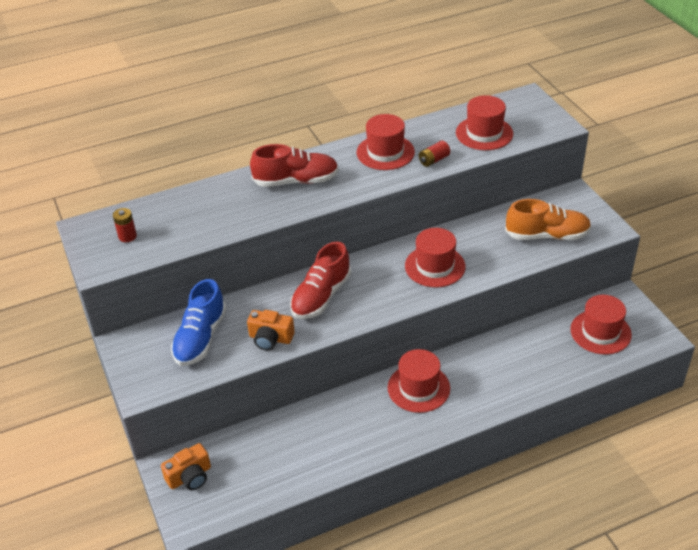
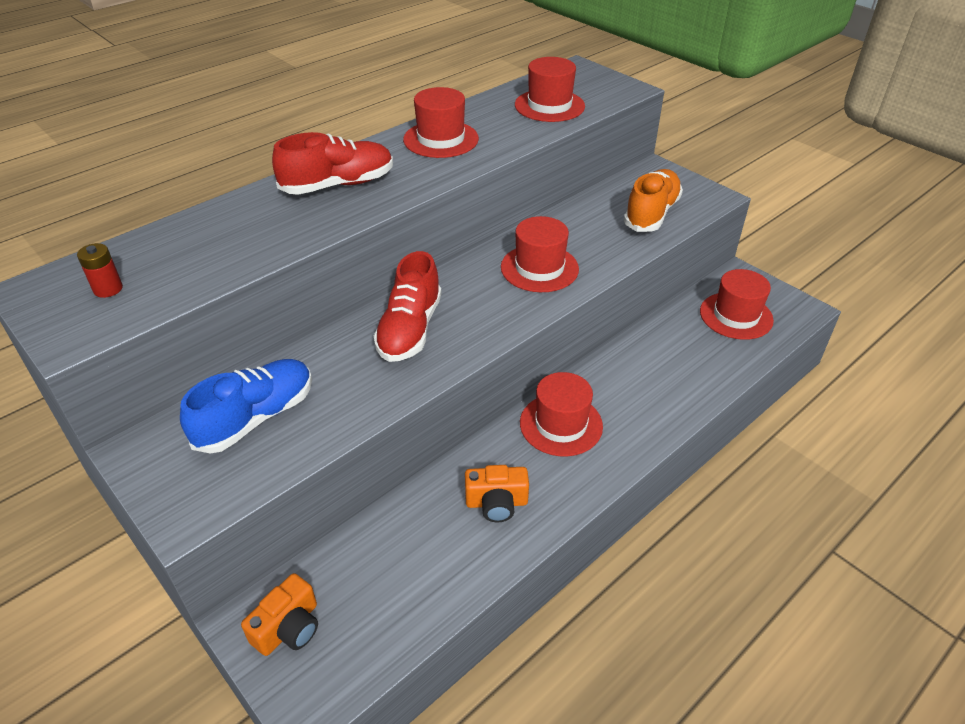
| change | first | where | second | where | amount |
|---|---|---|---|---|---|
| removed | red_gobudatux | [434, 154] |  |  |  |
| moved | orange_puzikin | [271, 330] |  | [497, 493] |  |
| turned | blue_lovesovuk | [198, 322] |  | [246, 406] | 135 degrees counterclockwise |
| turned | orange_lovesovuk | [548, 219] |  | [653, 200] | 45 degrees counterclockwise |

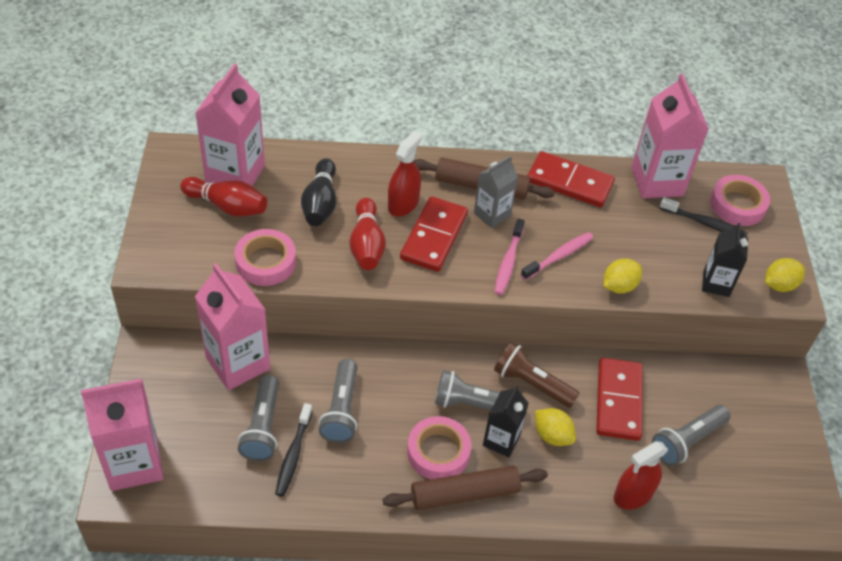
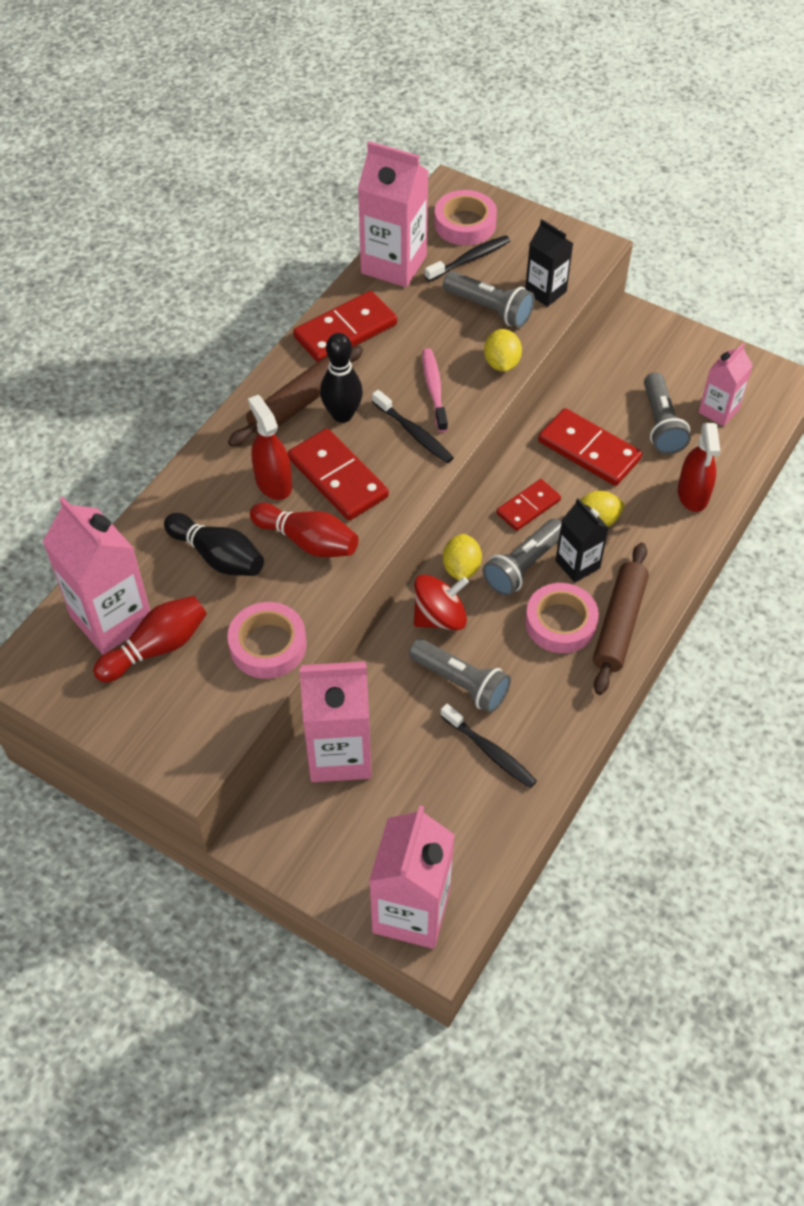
| change | first | where | second | where | amount |
|---|---|---|---|---|---|
| added |  |  | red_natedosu | [441, 602] |  |
| added |  |  | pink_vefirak | [726, 385] |  |
| moved | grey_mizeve | [258, 418] |  | [489, 299] |  |
| moved | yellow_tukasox | [785, 275] |  | [462, 557] |  |
| replaced | grey_vefirak | [496, 192] | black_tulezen | [341, 378] |  |
| replaced | brown_mizeve | [537, 375] | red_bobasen | [528, 505] |  |
| recoloured | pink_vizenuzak | [509, 257] | black_vizenuzak | [413, 426] |  |

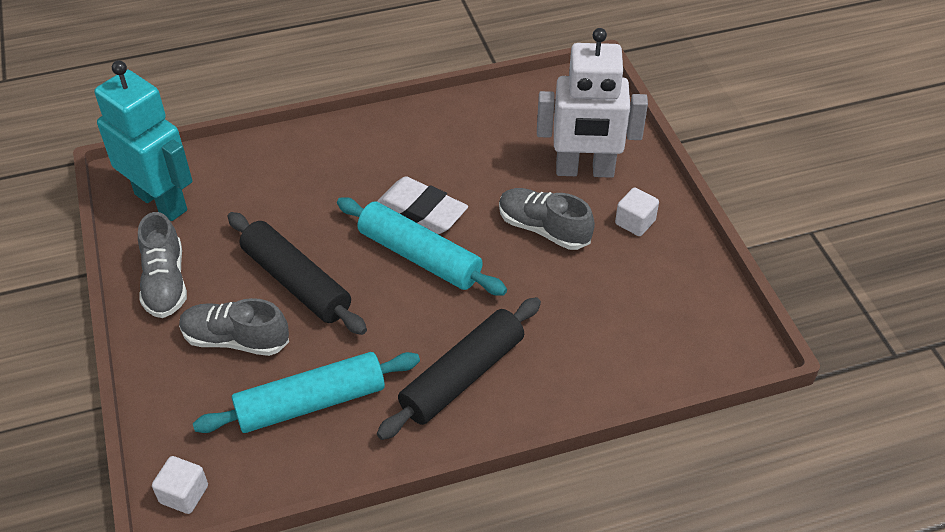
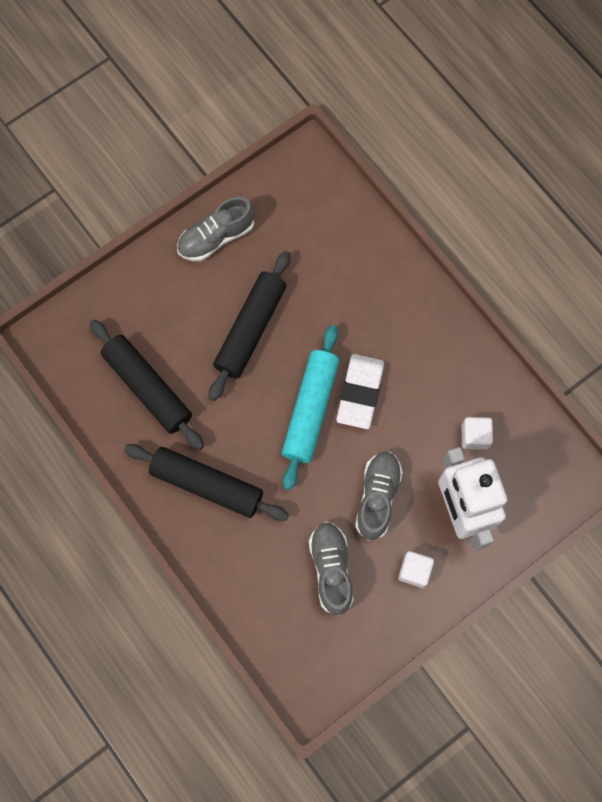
| change | first | where | second | where | amount |
|---|---|---|---|---|---|
| removed | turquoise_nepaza | [143, 141] |  |  |  |
| moved | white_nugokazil | [180, 485] |  | [477, 433] |  |
| moved | grey_lovesovuk | [234, 327] |  | [331, 568] |  |
| recoloured | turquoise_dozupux | [306, 392] | black_dozupux | [147, 385] |  |

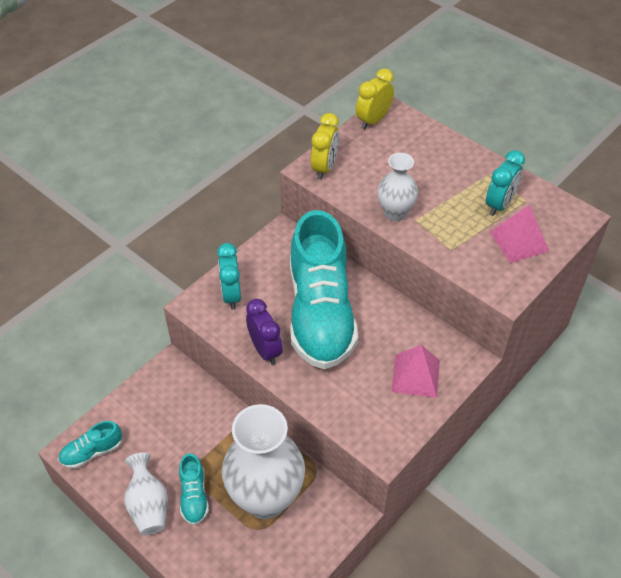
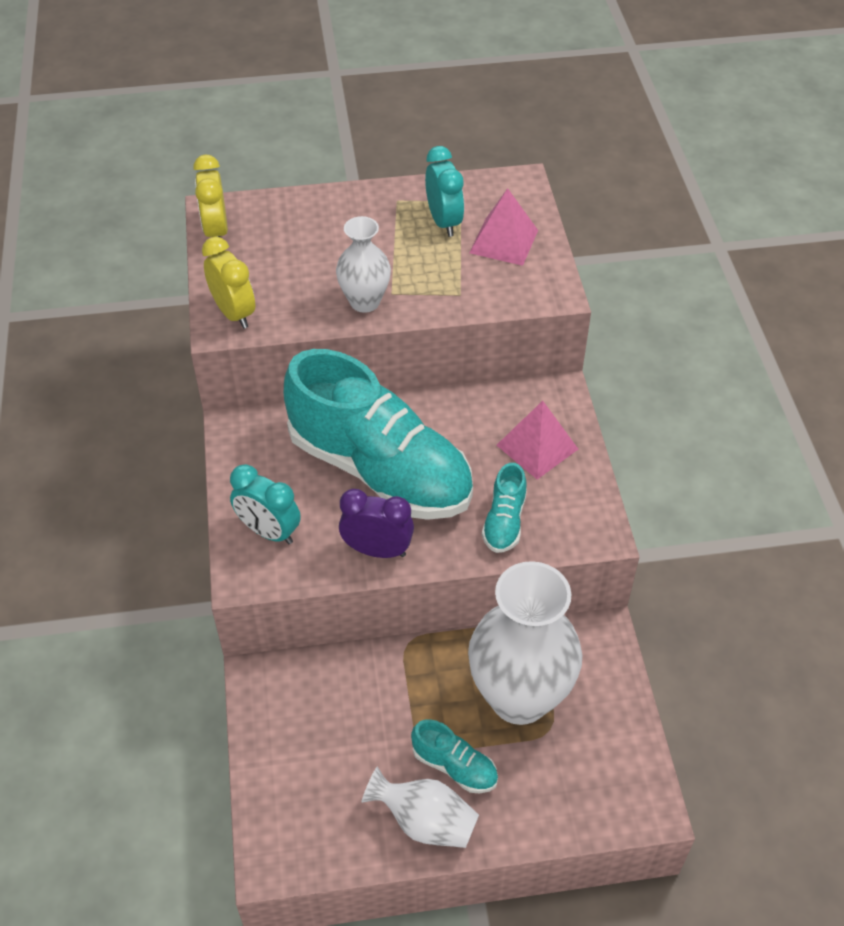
| change | first | where | second | where | amount |
|---|---|---|---|---|---|
| moved | turquoise_lovesovuk | [90, 445] |  | [504, 508] |  |

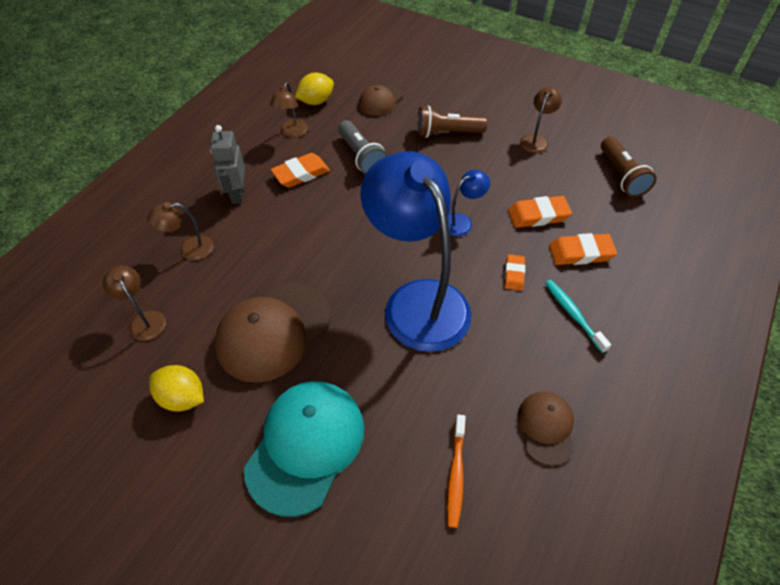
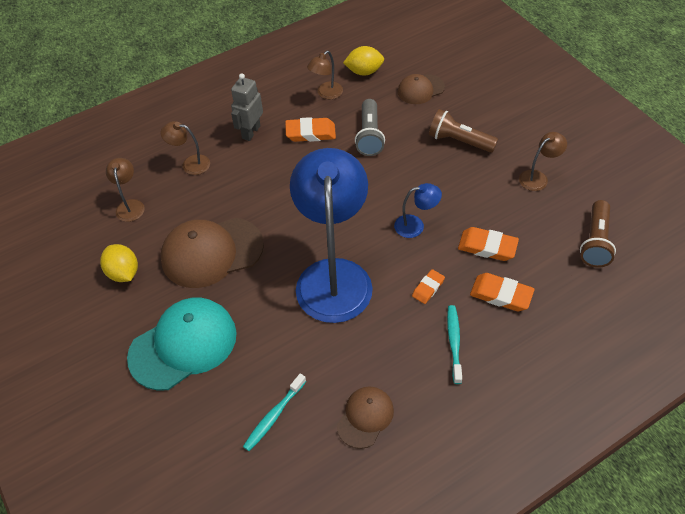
| change | first | where | second | where | amount |
|---|---|---|---|---|---|
| recoloured | orange_vizenuzak | [456, 471] | turquoise_vizenuzak | [274, 412] |  |

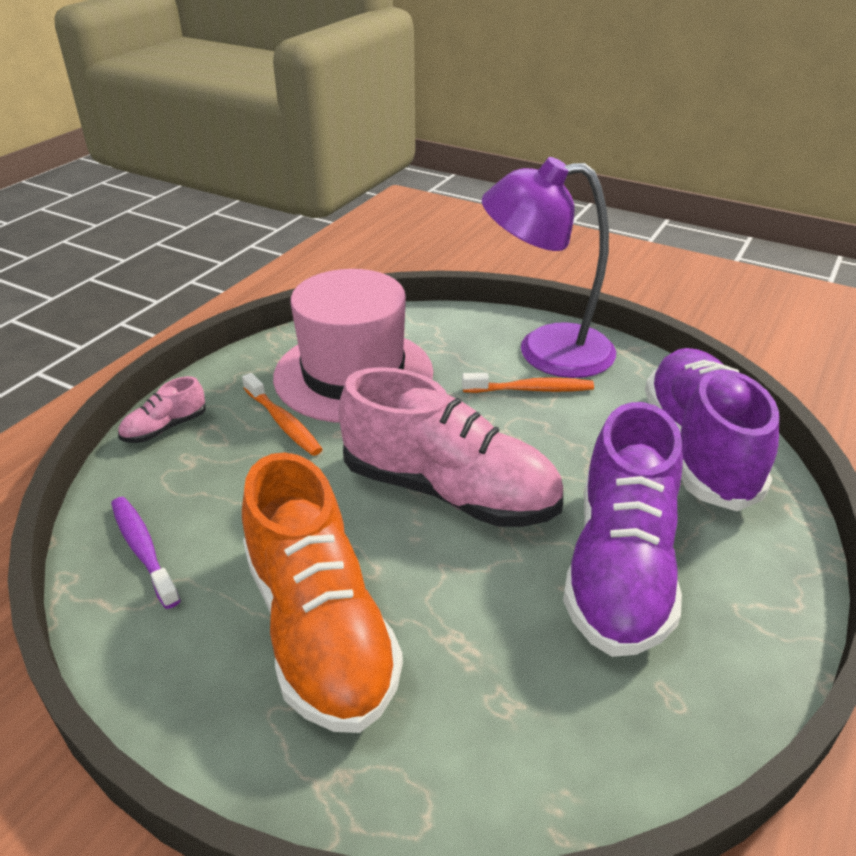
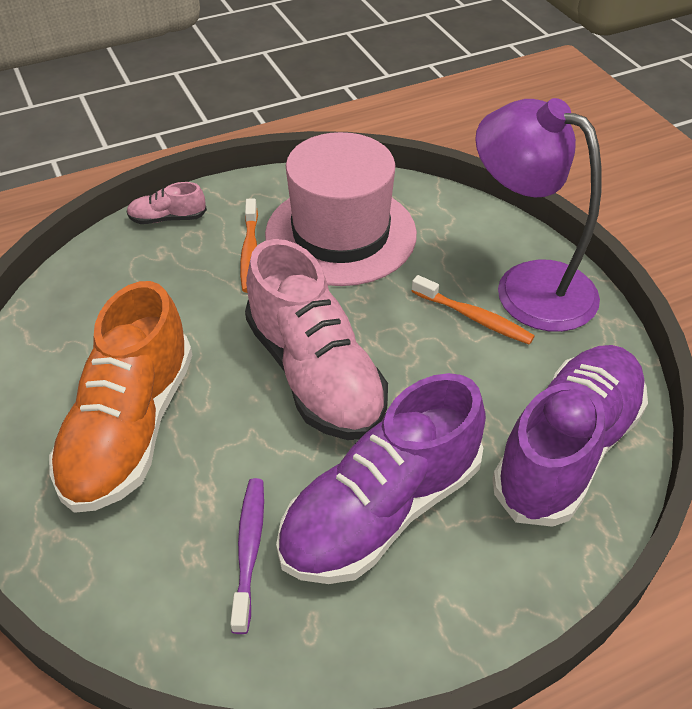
| change | first | where | second | where | amount |
|---|---|---|---|---|---|
| moved | purple_vizenuzak | [146, 553] |  | [247, 556] |  |

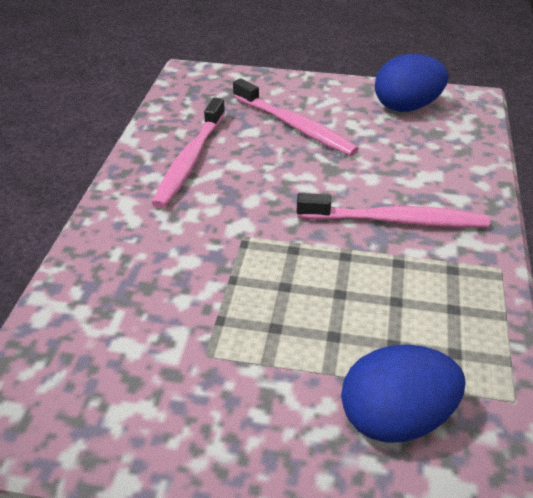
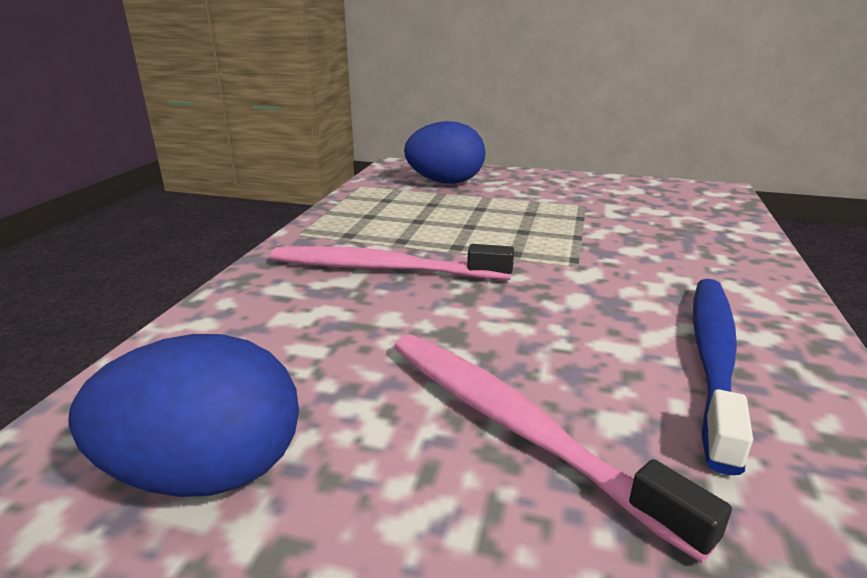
| change | first | where | second | where | amount |
|---|---|---|---|---|---|
| recoloured | pink_vizenuzak | [188, 152] | blue_vizenuzak | [723, 377] |  |

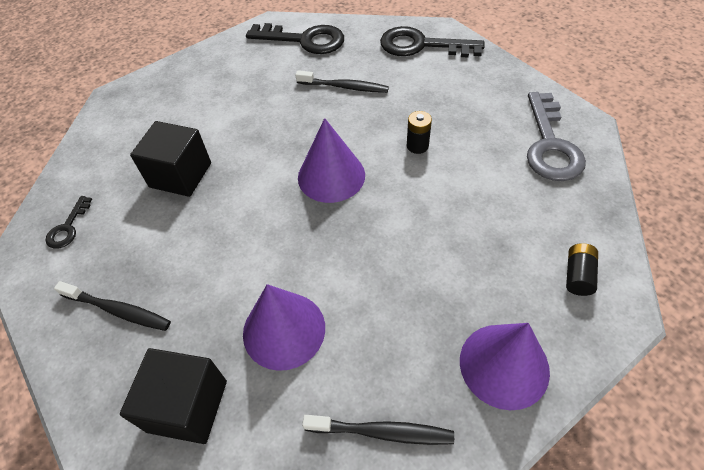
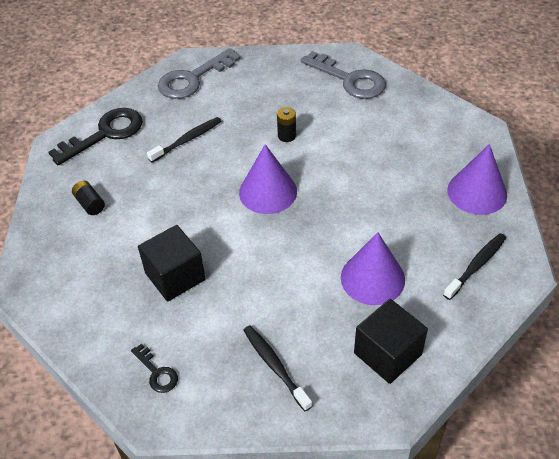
| change | first | where | second | where | amount |
|---|---|---|---|---|---|
| moved | black_gobudatux | [582, 269] |  | [88, 198] |  |
| recoloured | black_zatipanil | [432, 42] | grey_zatipanil | [199, 73] |  |
| turned | black_vizenuzak | [112, 306] |  | [277, 368] | 90 degrees counterclockwise |

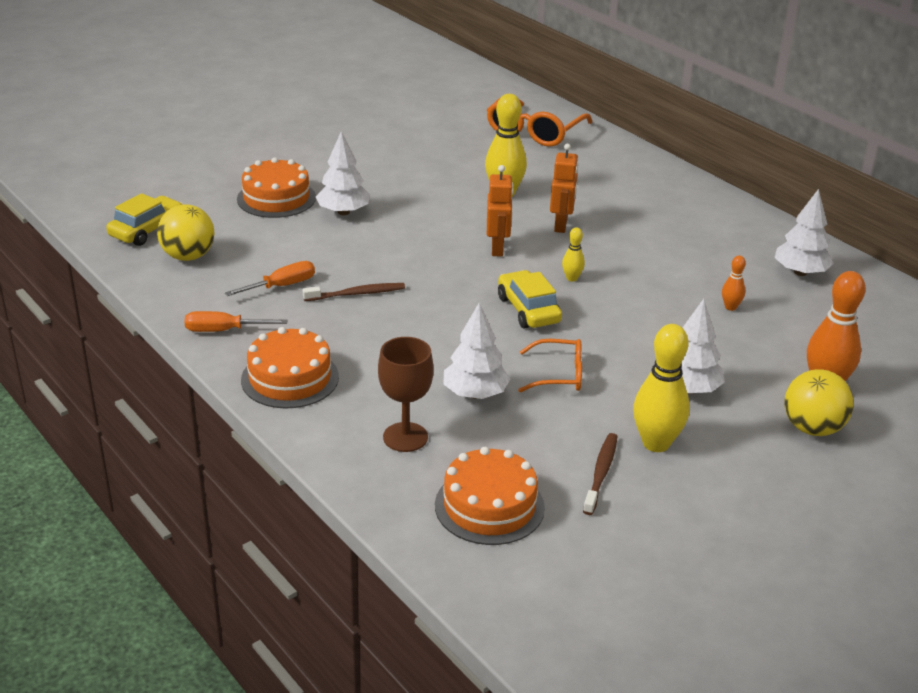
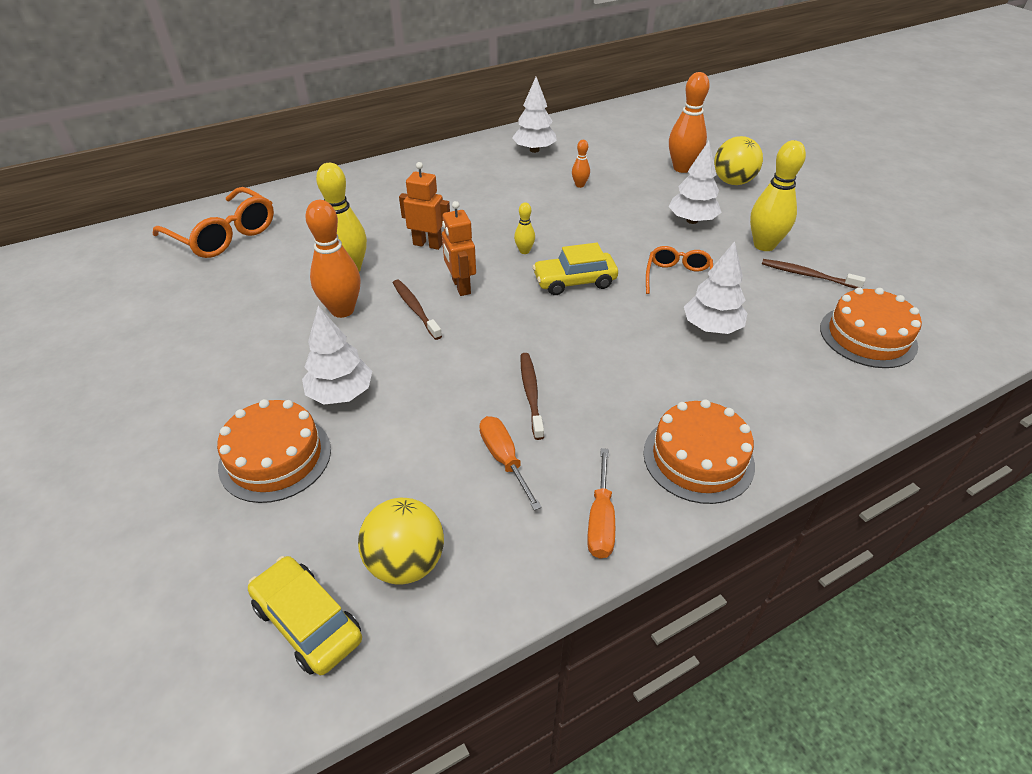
| change | first | where | second | where | amount |
|---|---|---|---|---|---|
| removed | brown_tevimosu | [406, 394] |  |  |  |
| added |  |  | orange_tulezen | [332, 259] |  |
| added |  |  | brown_vizenuzak | [417, 310] |  |
| turned | orange_nepaza | [500, 211] |  | [459, 248] | 120 degrees counterclockwise |

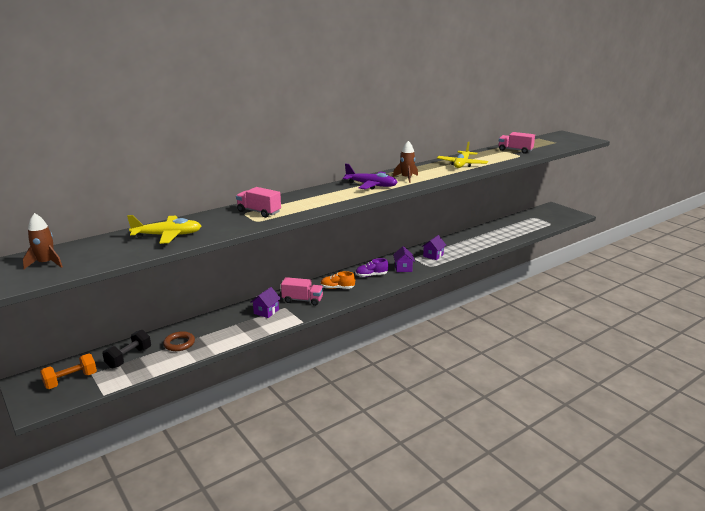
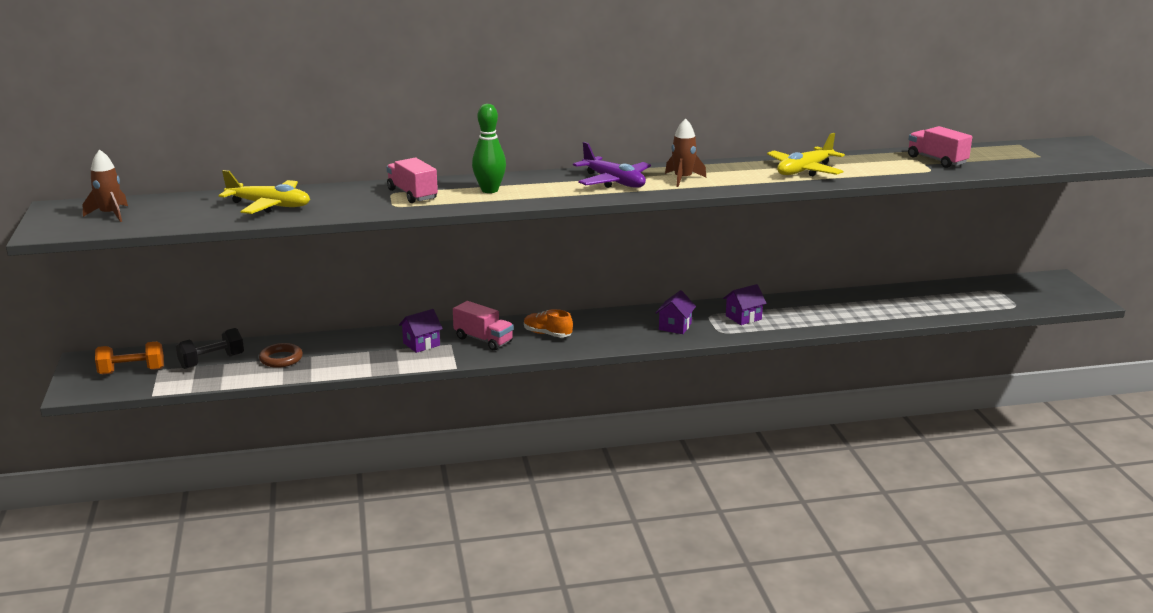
| change | first | where | second | where | amount |
|---|---|---|---|---|---|
| removed | purple_lovesovuk | [371, 267] |  |  |  |
| added |  |  | green_tulezen | [489, 148] |  |

